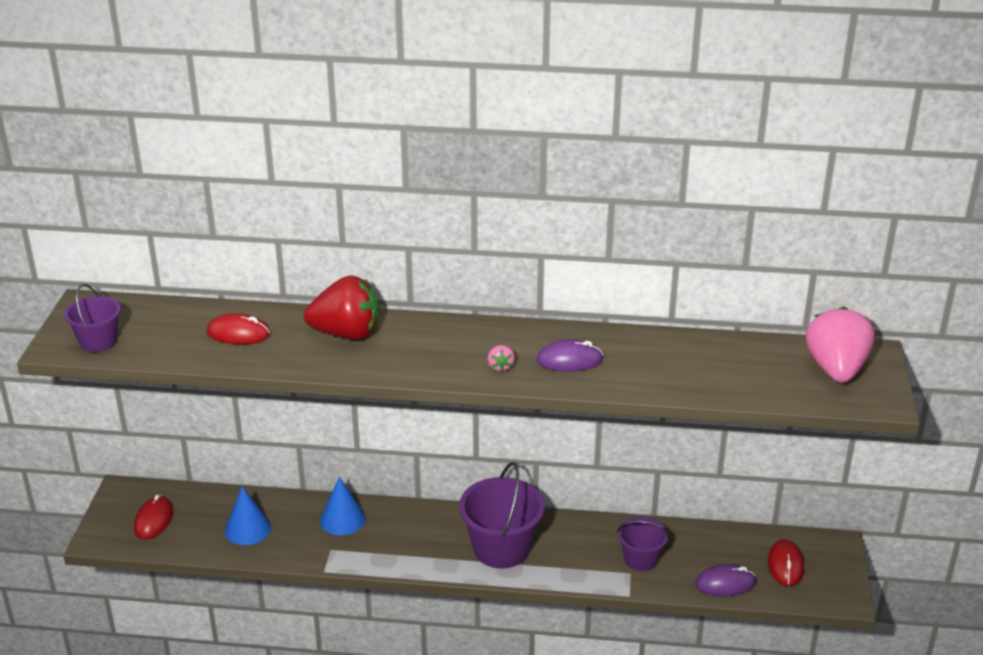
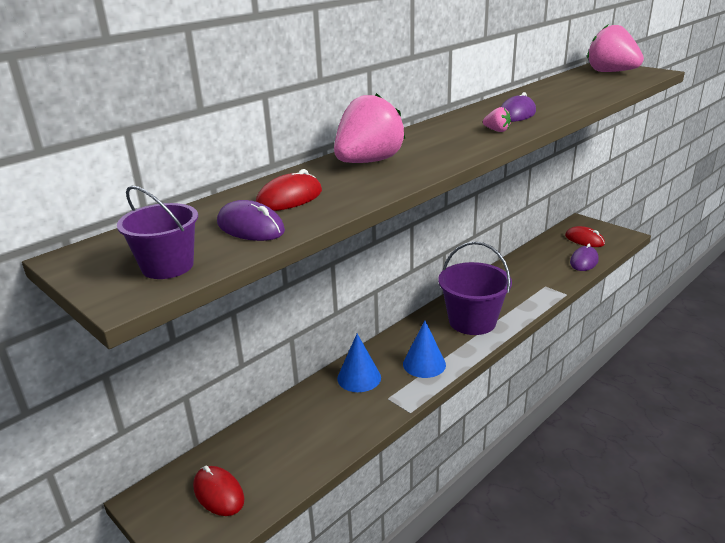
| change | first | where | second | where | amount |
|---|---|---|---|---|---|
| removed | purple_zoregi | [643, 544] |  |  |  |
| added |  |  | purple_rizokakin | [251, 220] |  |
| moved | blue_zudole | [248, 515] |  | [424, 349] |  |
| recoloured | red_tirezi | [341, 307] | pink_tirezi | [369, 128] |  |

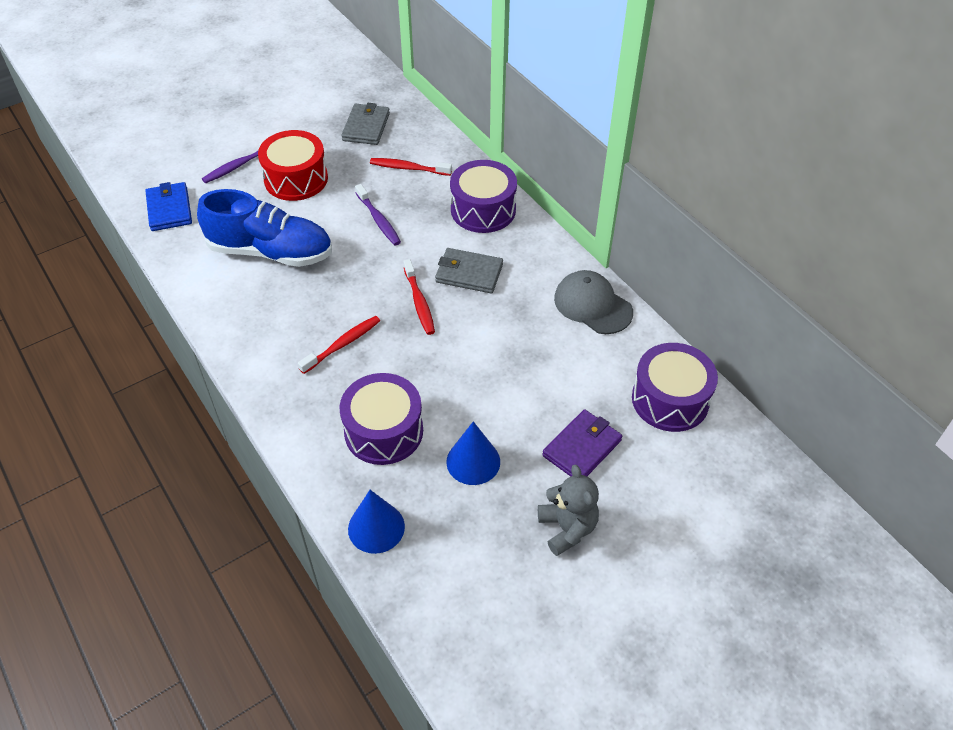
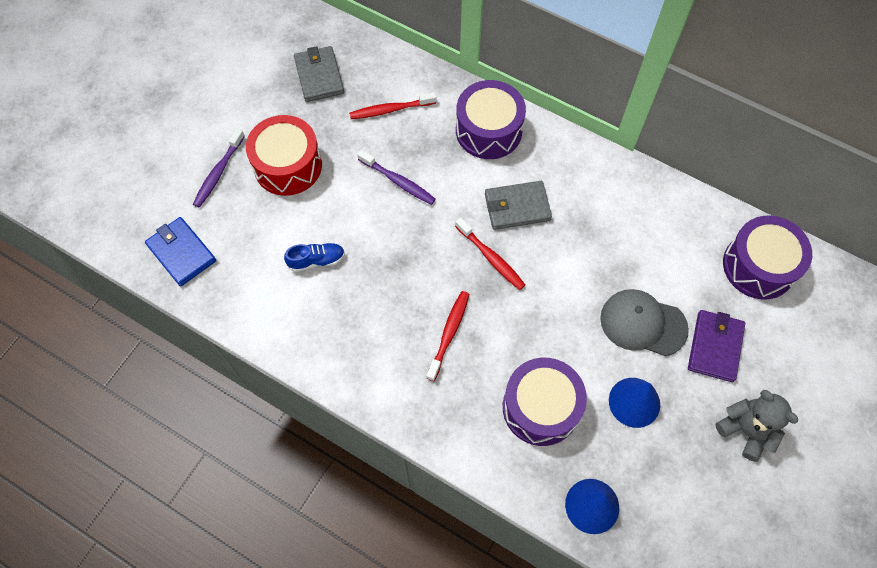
| change | first | where | second | where | amount |
|---|---|---|---|---|---|
| moved | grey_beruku | [593, 302] |  | [644, 322] |  |
| resized | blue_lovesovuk | [264, 228] |  | [314, 257] | x0.42 |

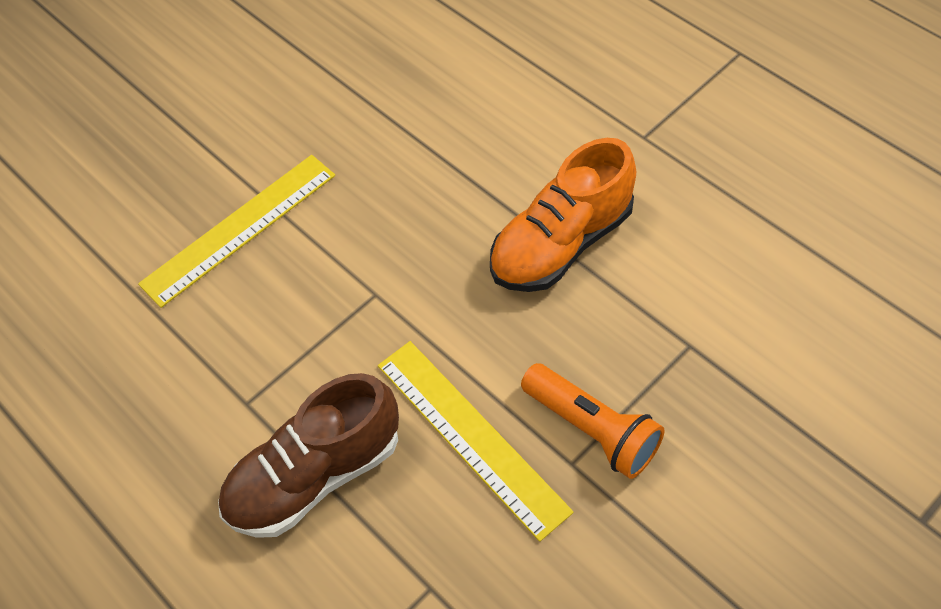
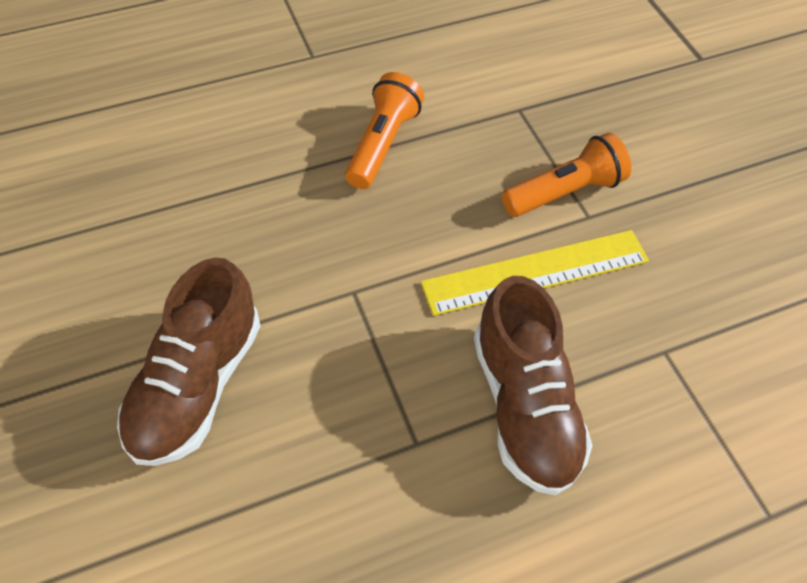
| change | first | where | second | where | amount |
|---|---|---|---|---|---|
| replaced | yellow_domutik | [236, 231] | brown_lovesovuk | [189, 361] |  |
| replaced | orange_lovesovuk | [563, 215] | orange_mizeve | [384, 130] |  |

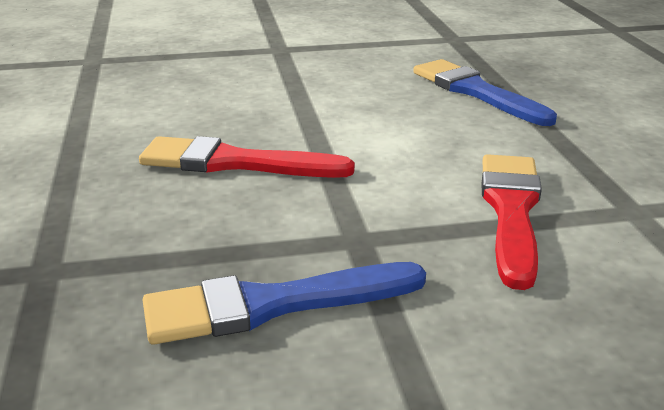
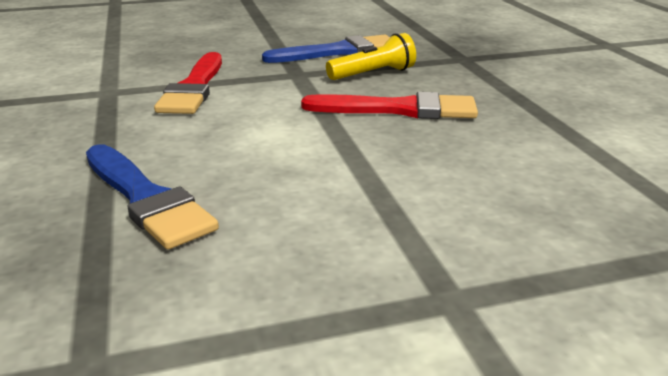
| change | first | where | second | where | amount |
|---|---|---|---|---|---|
| added |  |  | yellow_mizeve | [371, 56] |  |

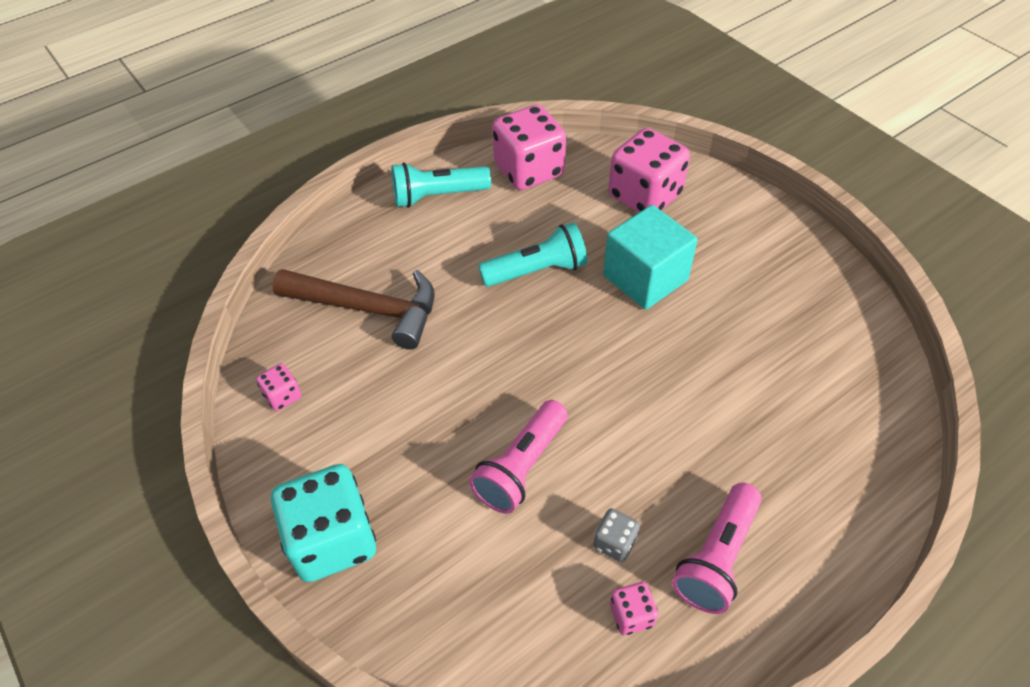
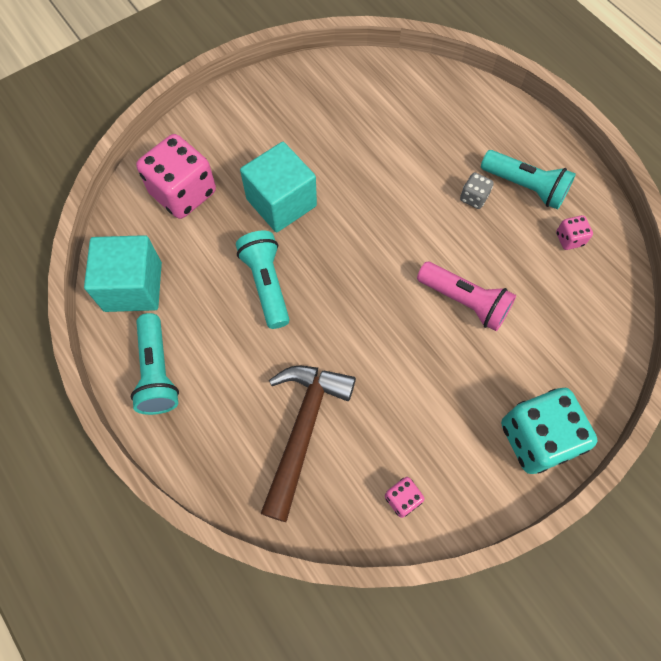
| change | first | where | second | where | amount |
|---|---|---|---|---|---|
| moved | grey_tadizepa | [616, 535] |  | [477, 190] |  |
| replaced | pink_tadizepa | [529, 147] | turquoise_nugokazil | [123, 273] |  |
| recoloured | pink_mizeve | [717, 548] | turquoise_mizeve | [528, 179] |  |

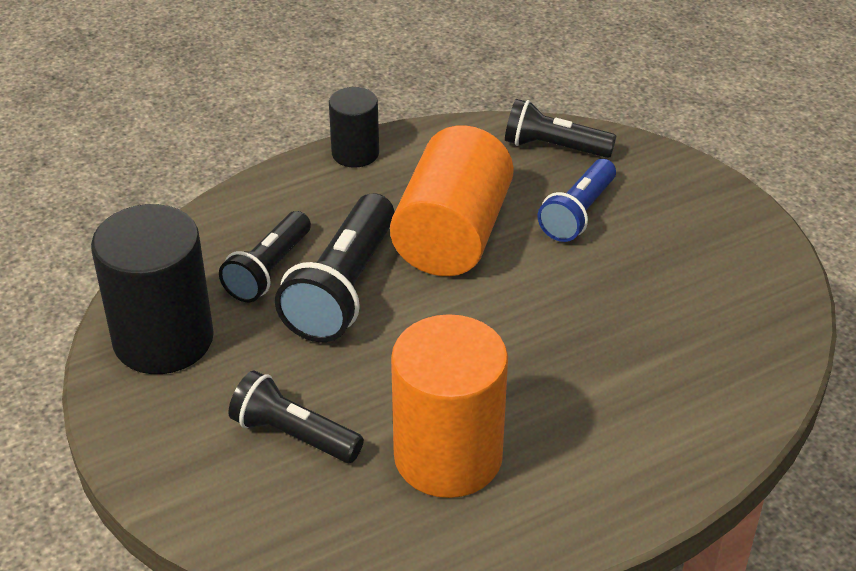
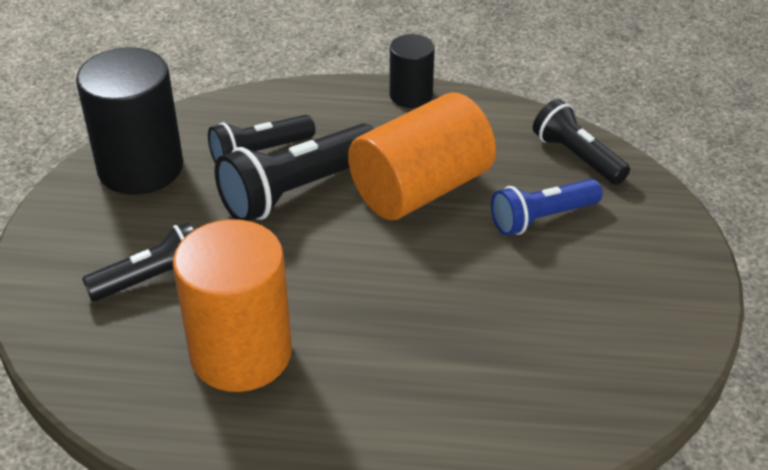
| change | first | where | second | where | amount |
|---|---|---|---|---|---|
| turned | black_mizeve | [296, 417] |  | [138, 261] | 90 degrees clockwise |

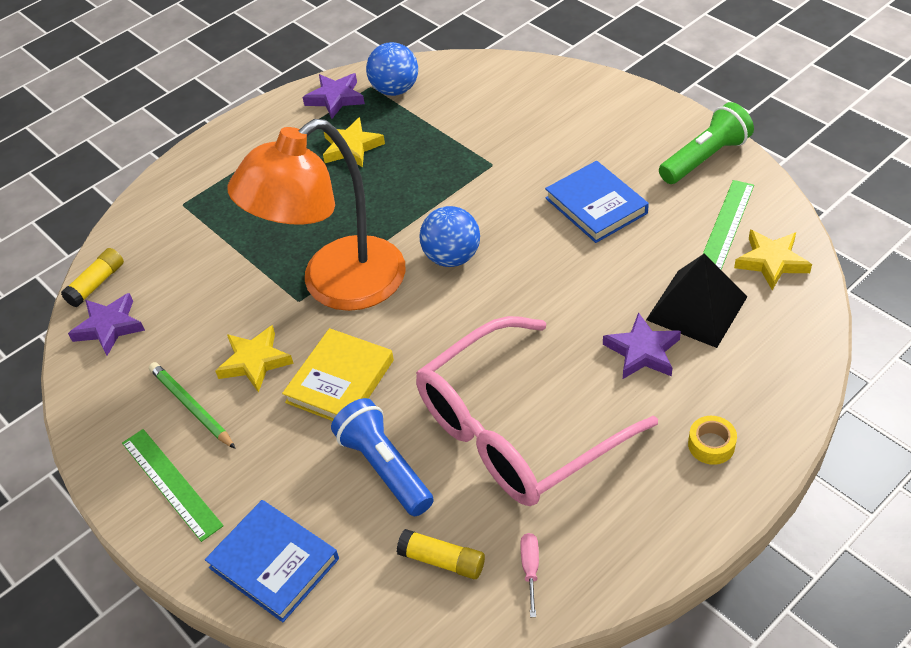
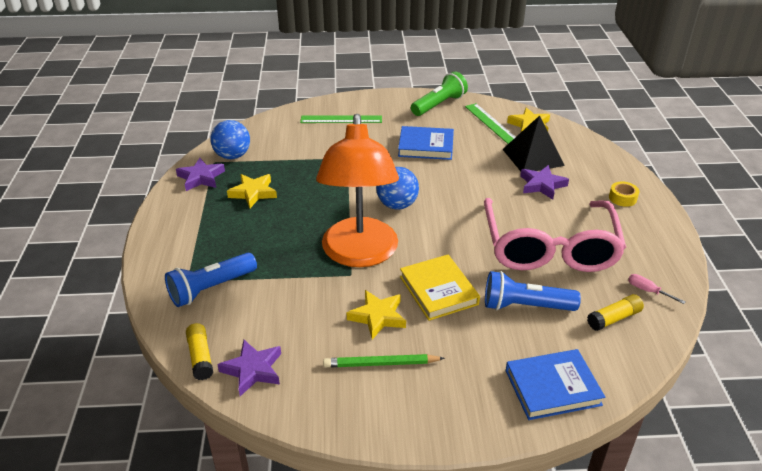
| change | first | where | second | where | amount |
|---|---|---|---|---|---|
| added |  |  | blue_mizeve | [211, 280] |  |
| moved | green_domutik | [173, 485] |  | [341, 119] |  |
| turned | green_mizeve | [706, 143] |  | [439, 93] | 45 degrees clockwise |

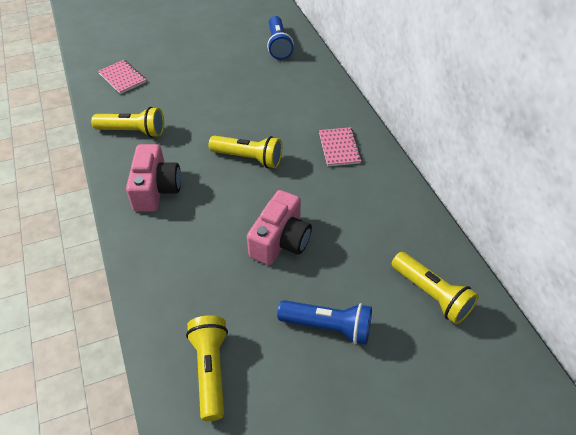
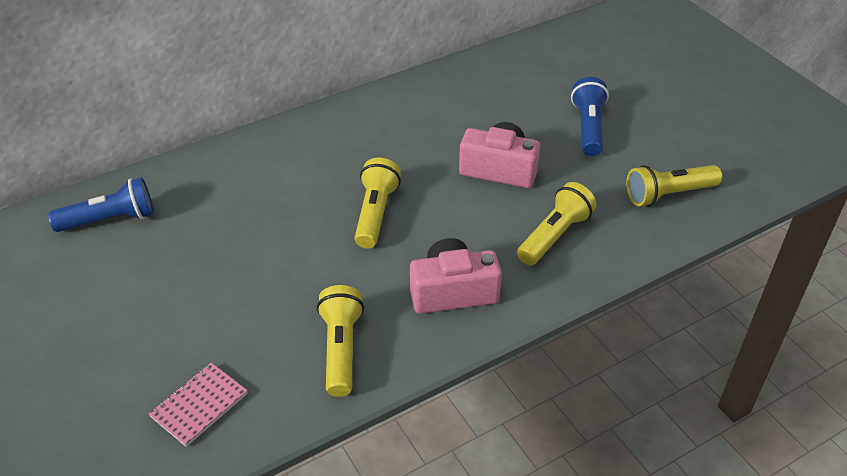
| change | first | where | second | where | amount |
|---|---|---|---|---|---|
| removed | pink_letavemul | [340, 146] |  |  |  |
| moved | yellow_mizeve | [435, 288] |  | [556, 224] |  |

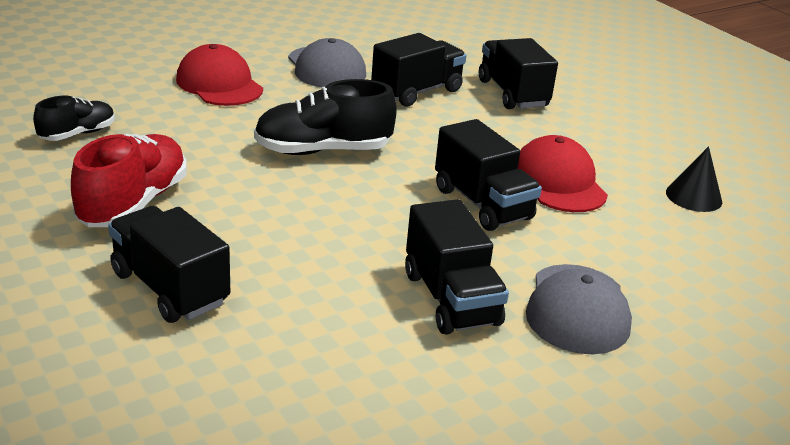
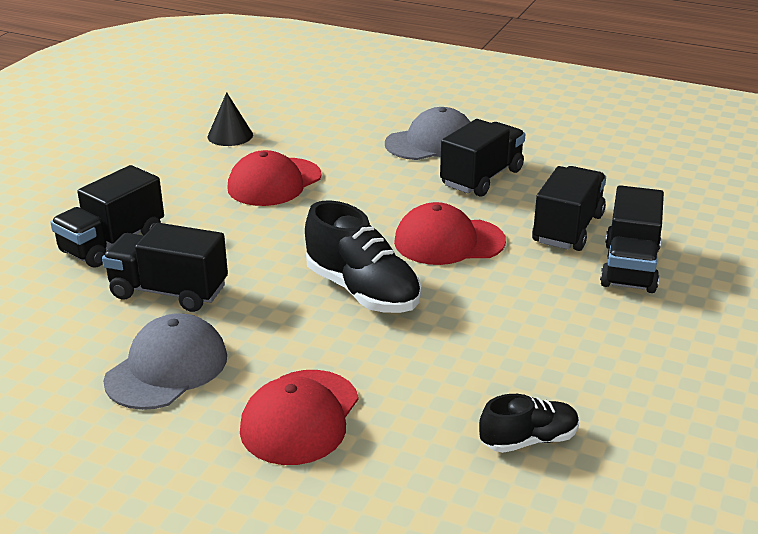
| change | first | where | second | where | amount |
|---|---|---|---|---|---|
| removed | red_lovesovuk | [129, 180] |  |  |  |
| added |  |  | red_beruku | [450, 233] |  |
| moved | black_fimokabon | [488, 175] |  | [569, 208] |  |
| turned | black_lovesovuk | [74, 118] |  | [529, 423] | 150 degrees clockwise |

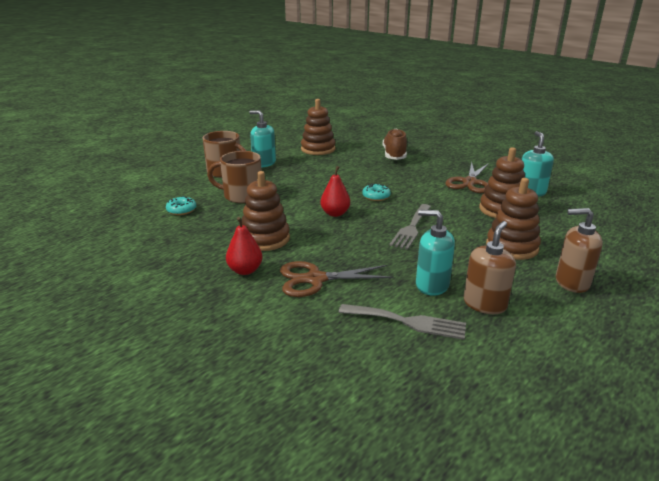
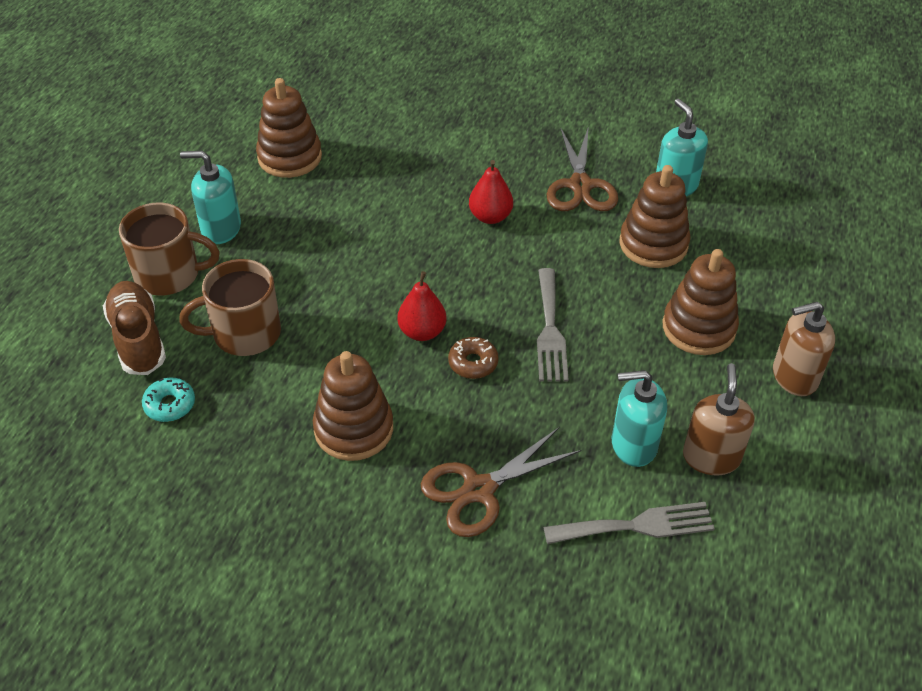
| change | first | where | second | where | amount |
|---|---|---|---|---|---|
| removed | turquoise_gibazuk | [376, 192] |  |  |  |
| added |  |  | brown_gibazuk | [473, 358] |  |
| moved | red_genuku | [244, 246] |  | [491, 192] |  |
| moved | brown_lovesovuk | [395, 144] |  | [134, 328] |  |

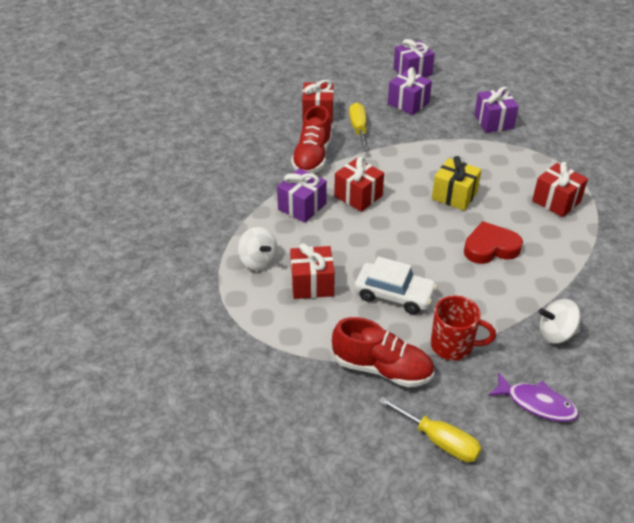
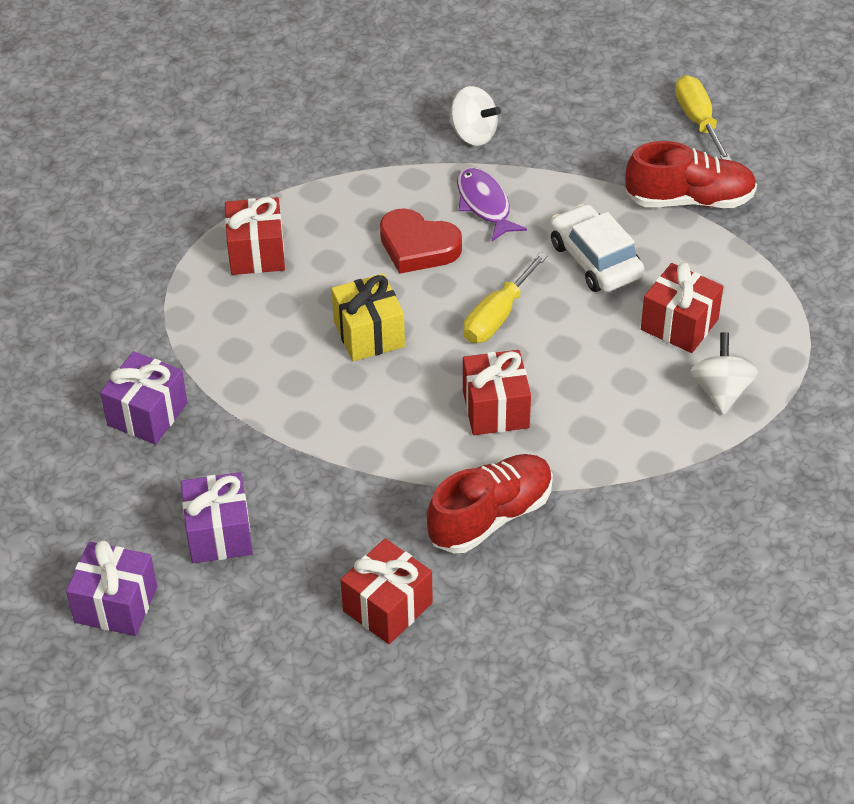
| change | first | where | second | where | amount |
|---|---|---|---|---|---|
| removed | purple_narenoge | [302, 195] |  |  |  |
| removed | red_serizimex | [463, 328] |  |  |  |
| moved | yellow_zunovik | [358, 126] |  | [505, 297] |  |
| moved | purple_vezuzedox | [533, 397] |  | [492, 204] |  |
| turned | red_lovesovuk | [383, 352] |  | [691, 174] | 120 degrees clockwise |

